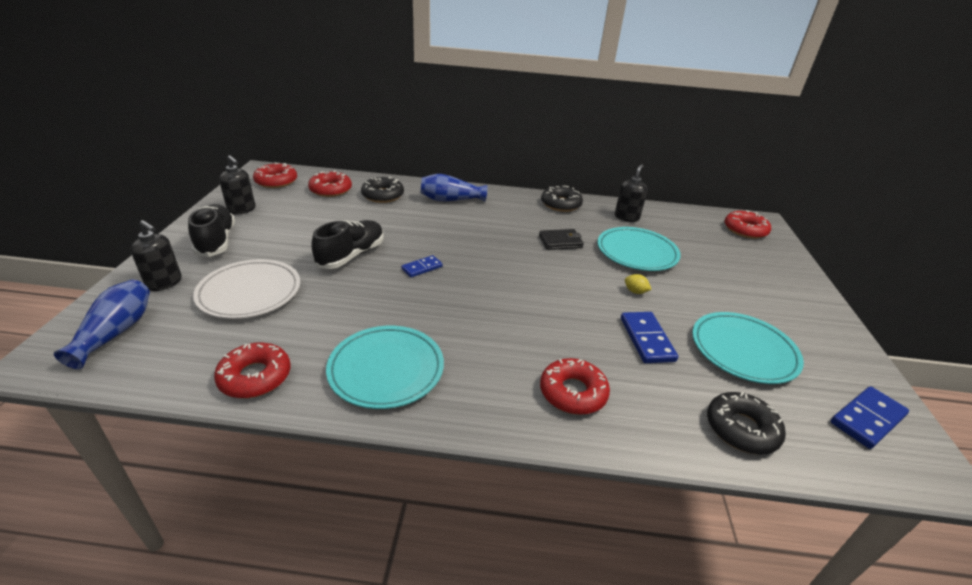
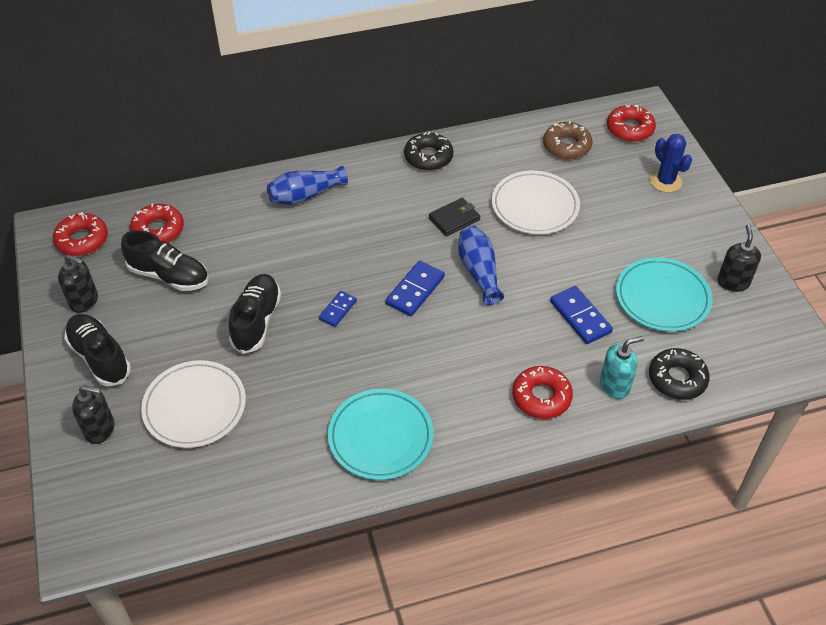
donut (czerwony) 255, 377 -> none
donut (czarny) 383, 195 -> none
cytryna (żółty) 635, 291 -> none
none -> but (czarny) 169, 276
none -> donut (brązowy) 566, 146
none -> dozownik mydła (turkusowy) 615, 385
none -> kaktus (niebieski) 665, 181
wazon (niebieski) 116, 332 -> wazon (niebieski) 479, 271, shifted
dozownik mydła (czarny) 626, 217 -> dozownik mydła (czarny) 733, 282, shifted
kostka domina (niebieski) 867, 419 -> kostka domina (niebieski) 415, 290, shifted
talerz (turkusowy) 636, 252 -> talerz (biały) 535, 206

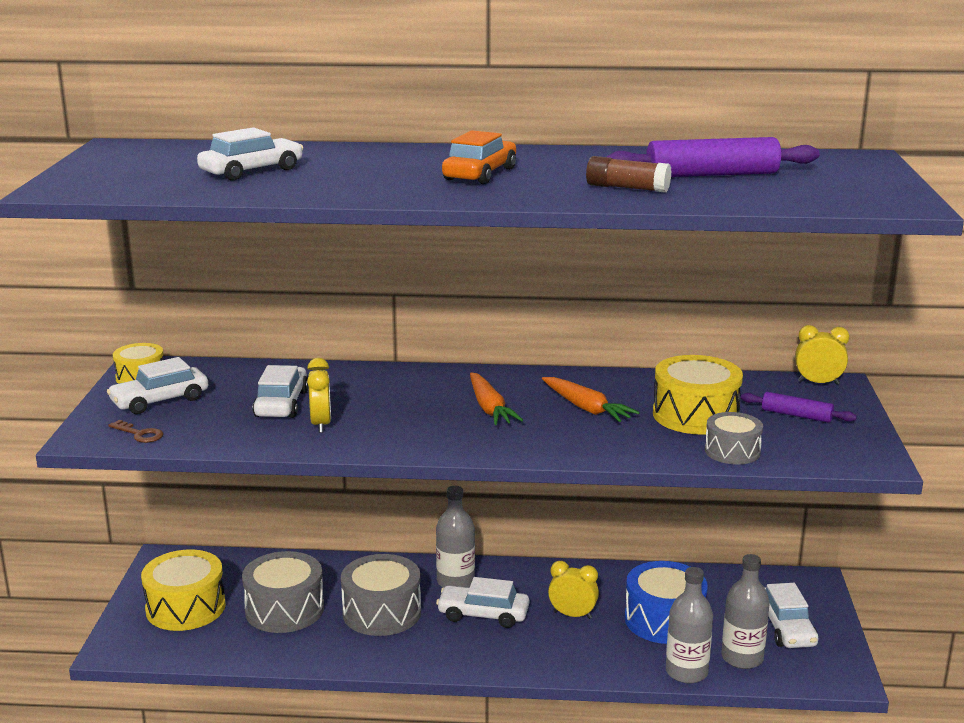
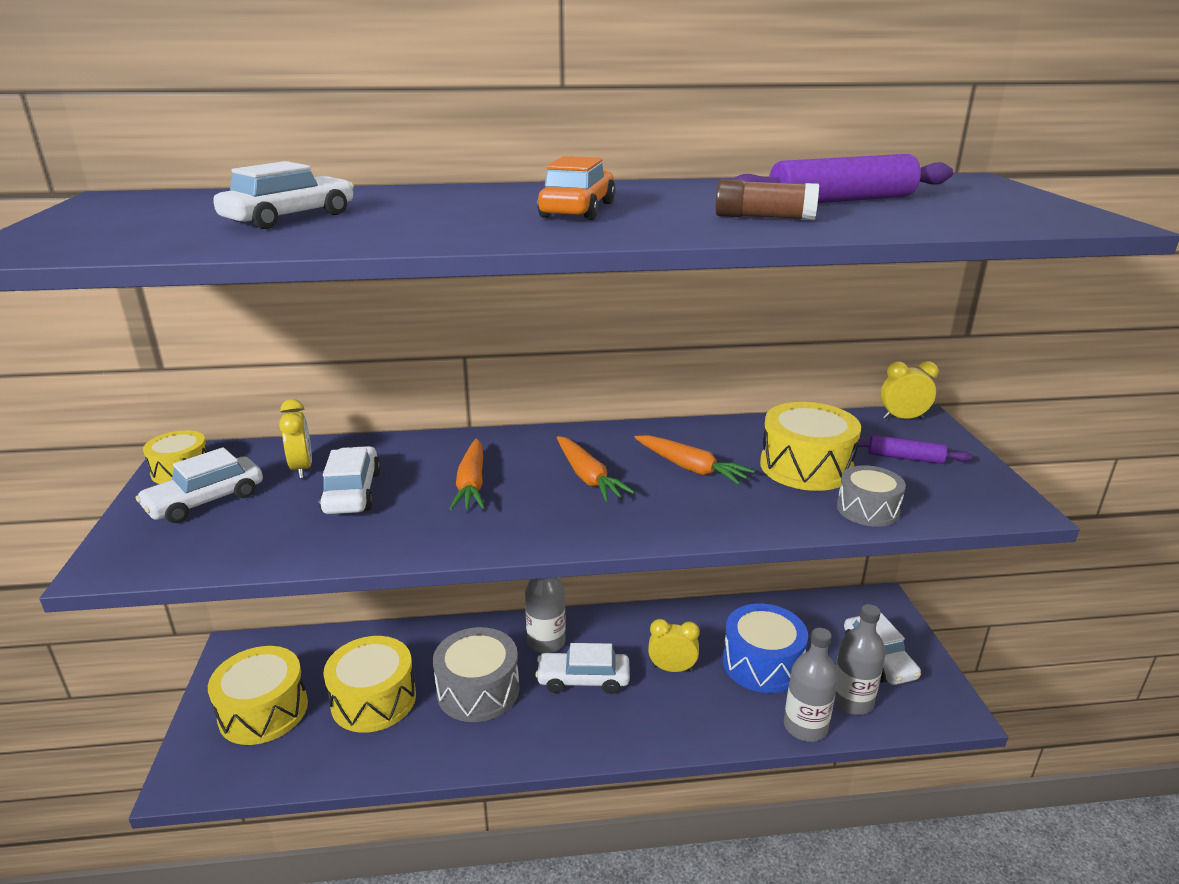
klucz (brązowy) 140, 434 -> none
none -> marchewka (pomarańczowy) 471, 484
budzik (żółty) 321, 424 -> budzik (żółty) 302, 468, shifted
bęben (szary) 284, 609 -> bęben (żółty) 373, 699

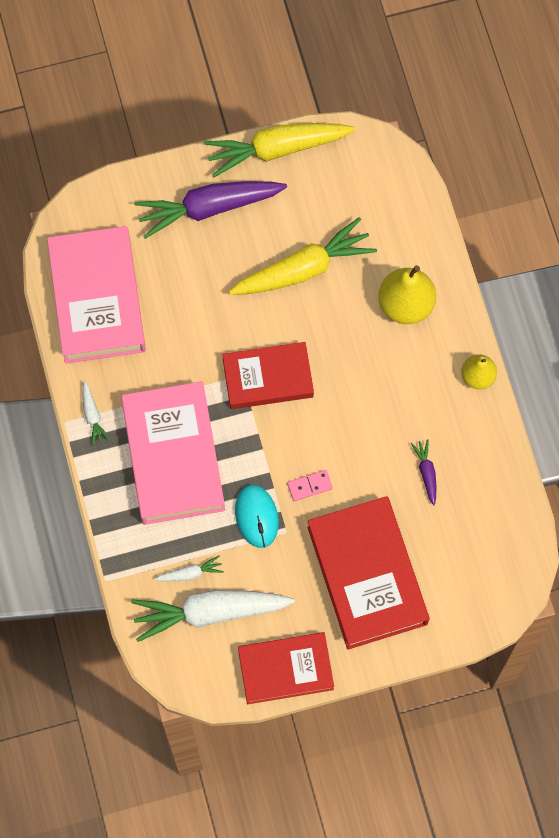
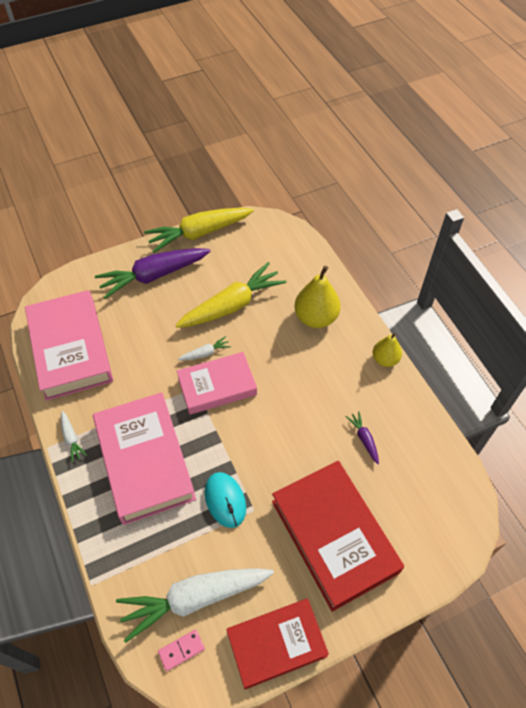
marchewka (biały) 190, 573 -> marchewka (biały) 205, 353, shifted
kostka domina (różowy) 309, 486 -> kostka domina (różowy) 181, 650, shifted
książka (czerwony) 268, 378 -> książka (różowy) 217, 386

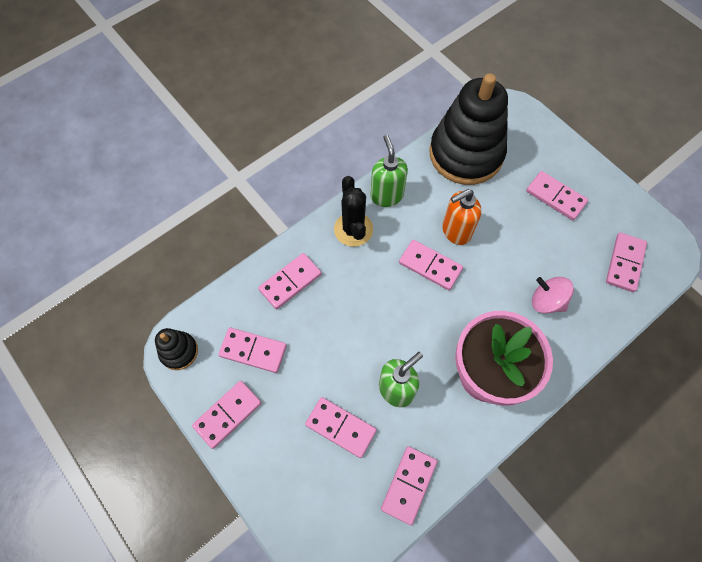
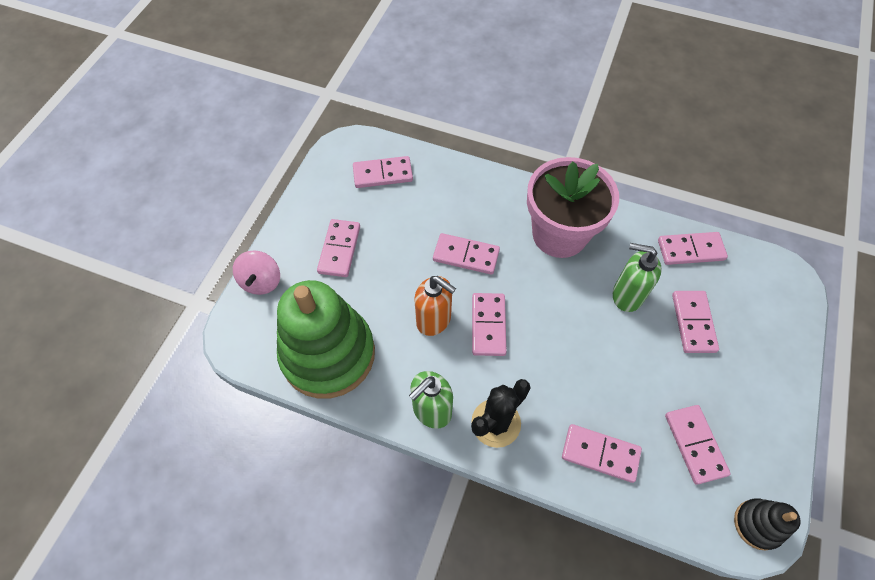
kostka domina (różowy) 228, 414 -> kostka domina (różowy) 466, 255, shifted
bączek (różowy) 546, 301 -> bączek (różowy) 261, 281, shifted
zabawka nakładanka (czarny) 466, 154 -> zabawka nakładanka (zielony) 328, 354

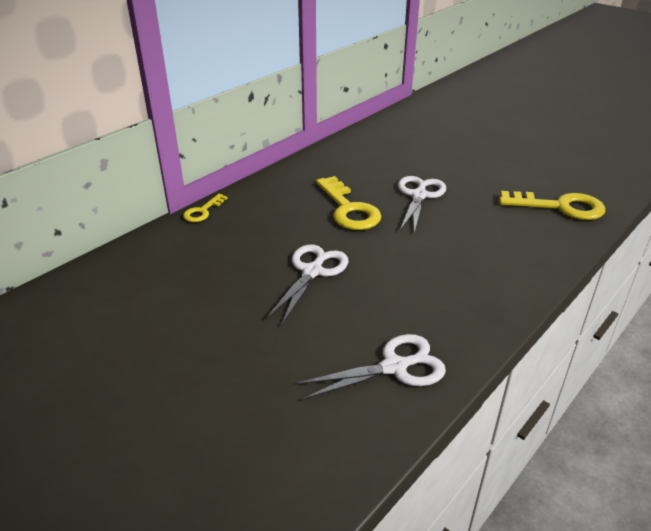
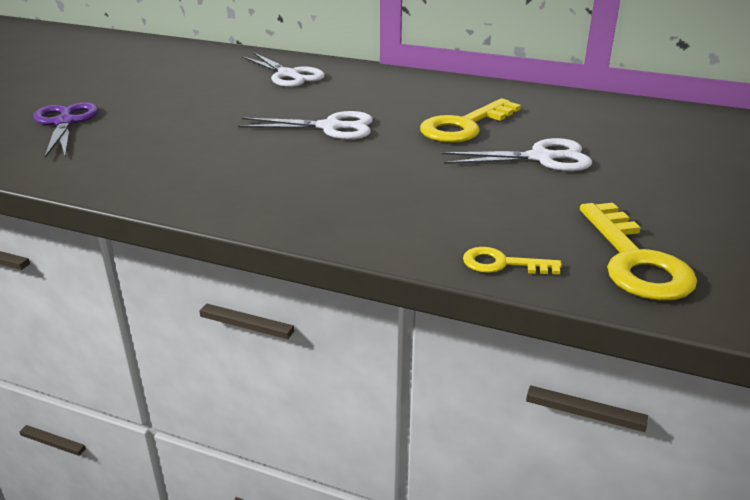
none -> nożyczki (fioletowy) 65, 123
klucz (żółty) 202, 211 -> klucz (żółty) 502, 264, shifted
nożyczki (biały) 394, 367 -> nożyczki (biały) 288, 75, shifted

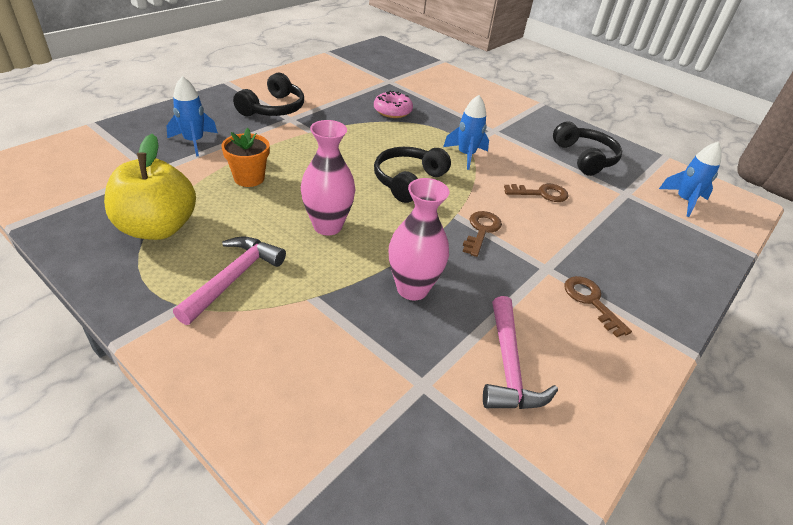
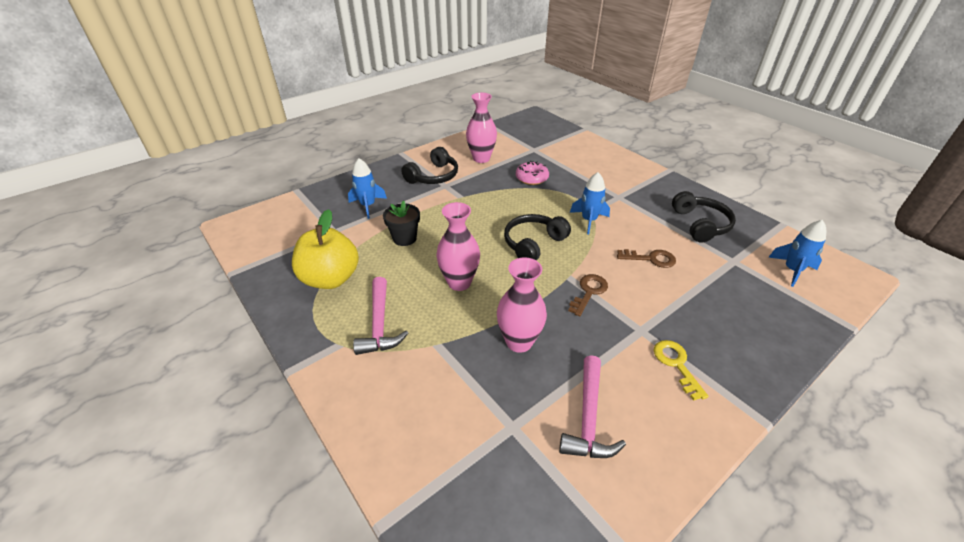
none -> wazon (różowy) 481, 158
doniczka (pomarańczowy) 249, 178 -> doniczka (czarny) 404, 238
klucz (brązowy) 591, 301 -> klucz (żółty) 676, 364
młotek (różowy) 233, 278 -> młotek (różowy) 379, 324, 135 degrees clockwise

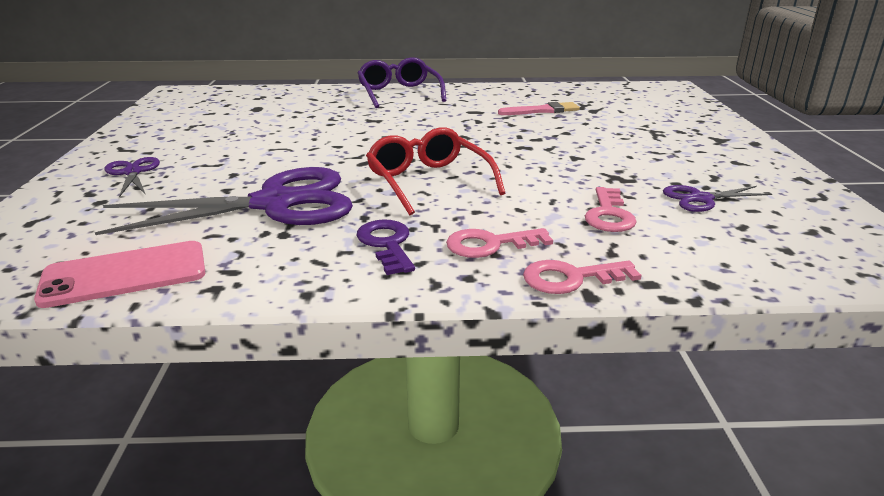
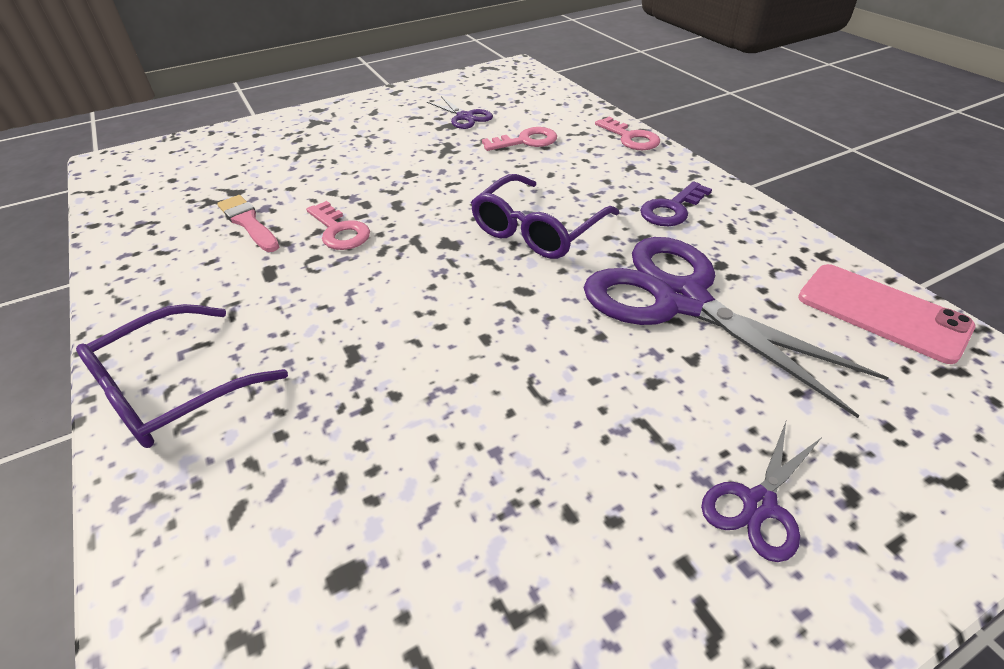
klucz (różowy) 490, 244 -> klucz (różowy) 339, 231, shifted
okulary (czerwony) 429, 182 -> okulary (fioletowy) 538, 229

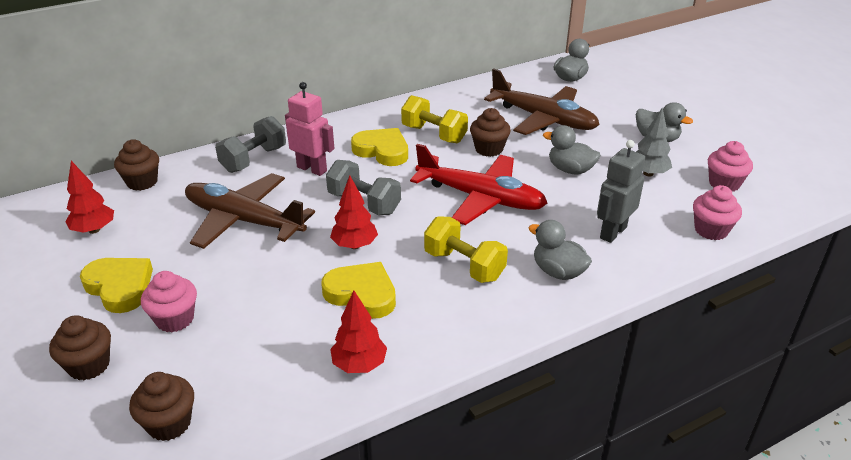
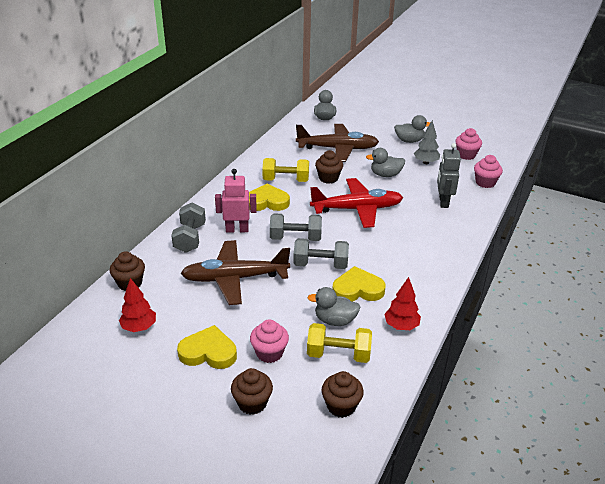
hantel (żółty) 464, 265 -> hantel (żółty) 338, 354, shifted
kaczka (szary) 558, 272 -> kaczka (szary) 335, 320, shifted
drzewko (czerwony) 354, 245 -> hantel (szary) 320, 265

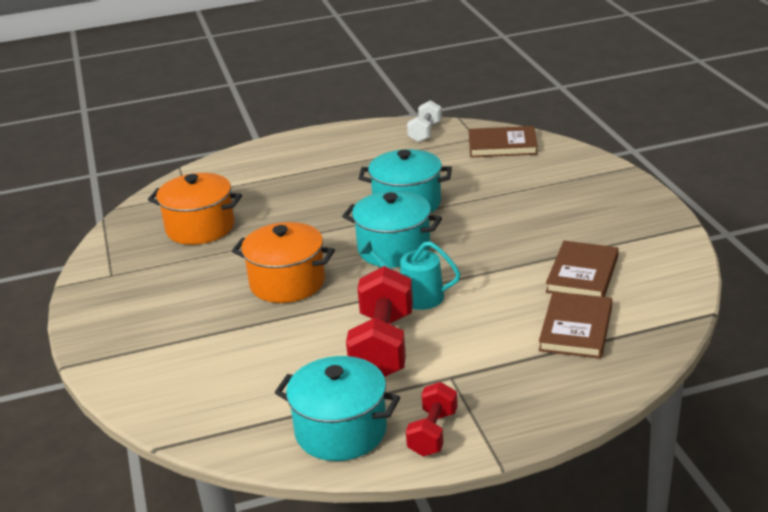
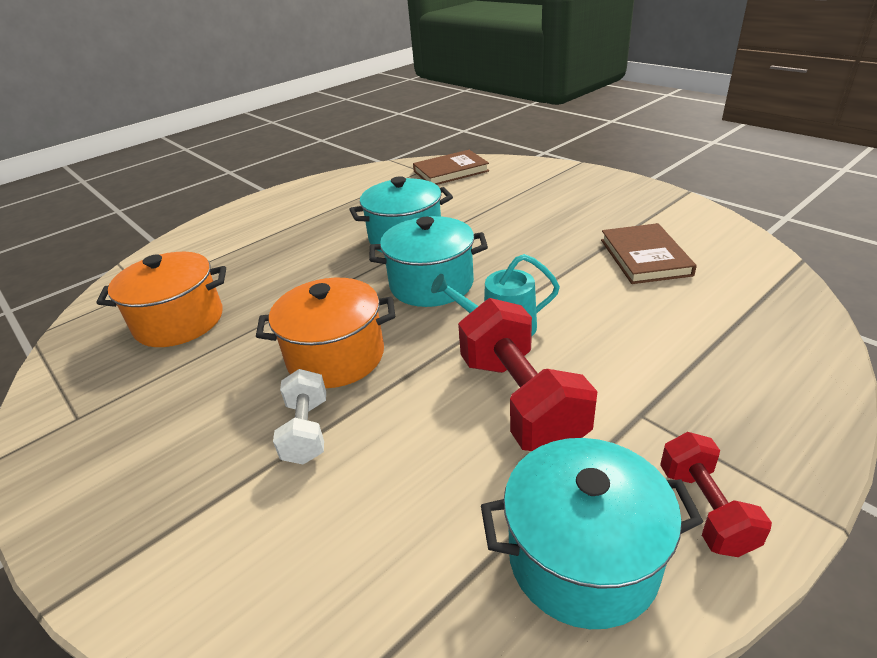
książka (brązowy) 575, 329 -> none
hantel (biały) 425, 132 -> hantel (biały) 306, 431, shifted

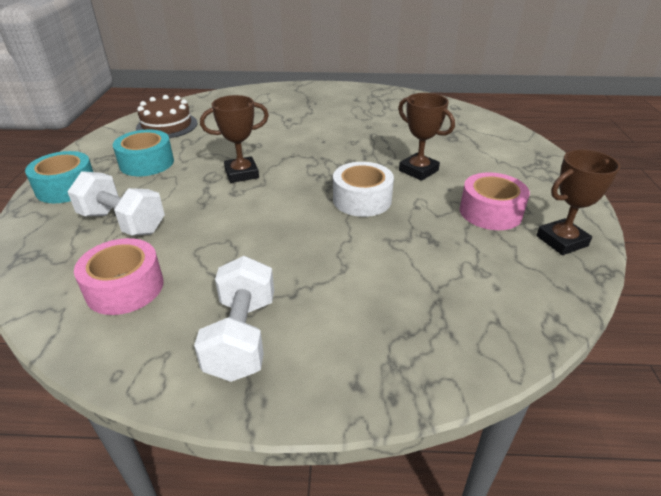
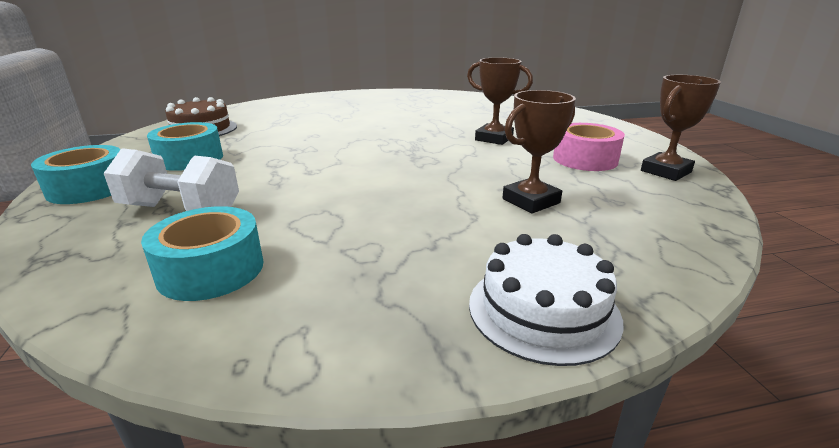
hantel (biały) 242, 337 -> none
taśma klejąca (biały) 362, 200 -> none
none -> tort (biały) 543, 310
puchar (brązowy) 241, 173 -> puchar (brązowy) 531, 201, shifted
taśma klejąca (różowy) 125, 288 -> taśma klejąca (turkusowy) 211, 269

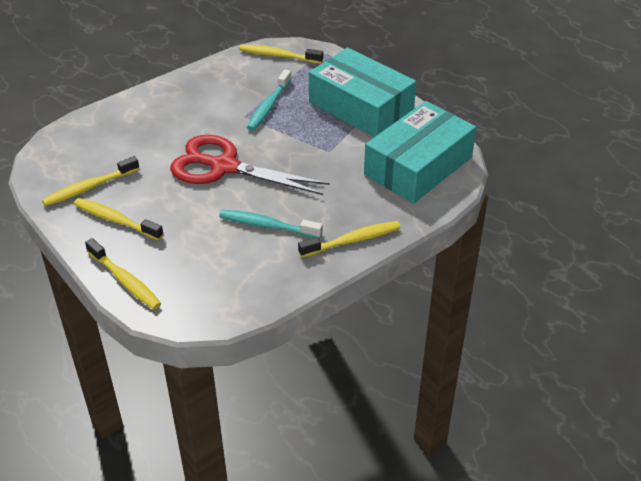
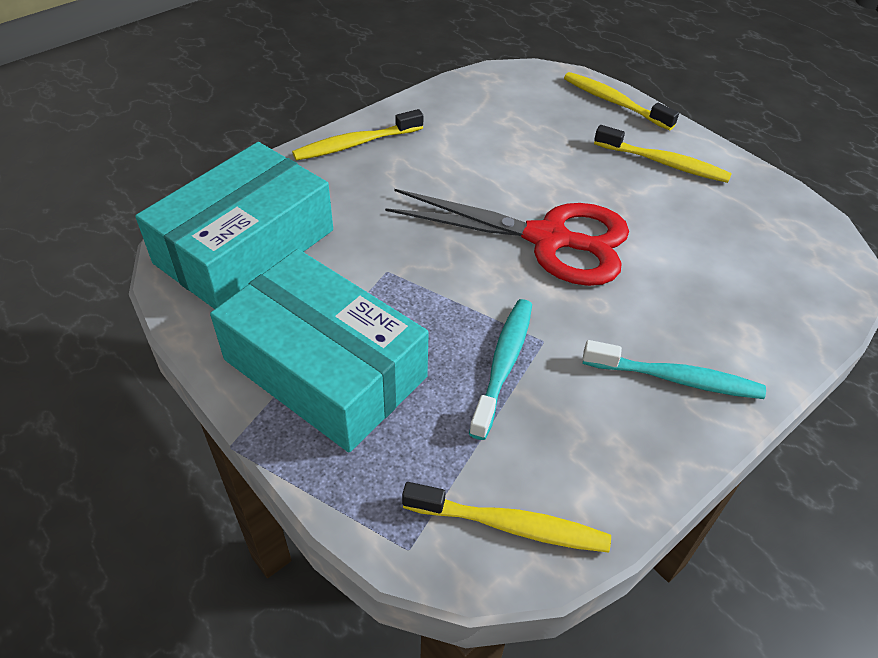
szczoteczka do zębów (żółty) 89, 187 -> none
szczoteczka do zębów (turkusowy) 267, 225 -> szczoteczka do zębów (turkusowy) 676, 379, shifted

